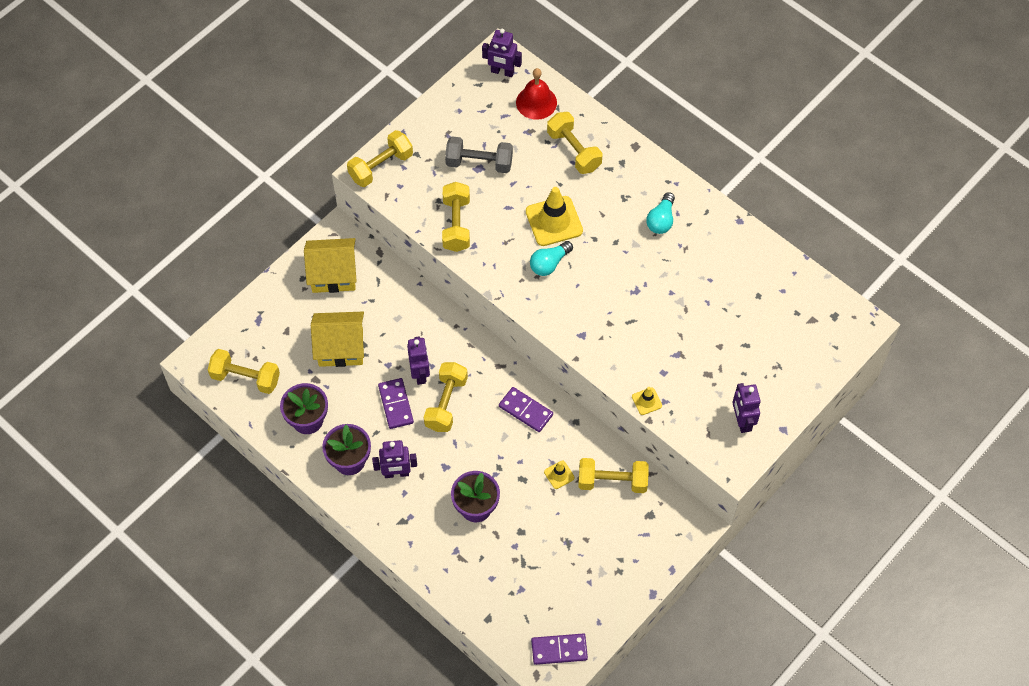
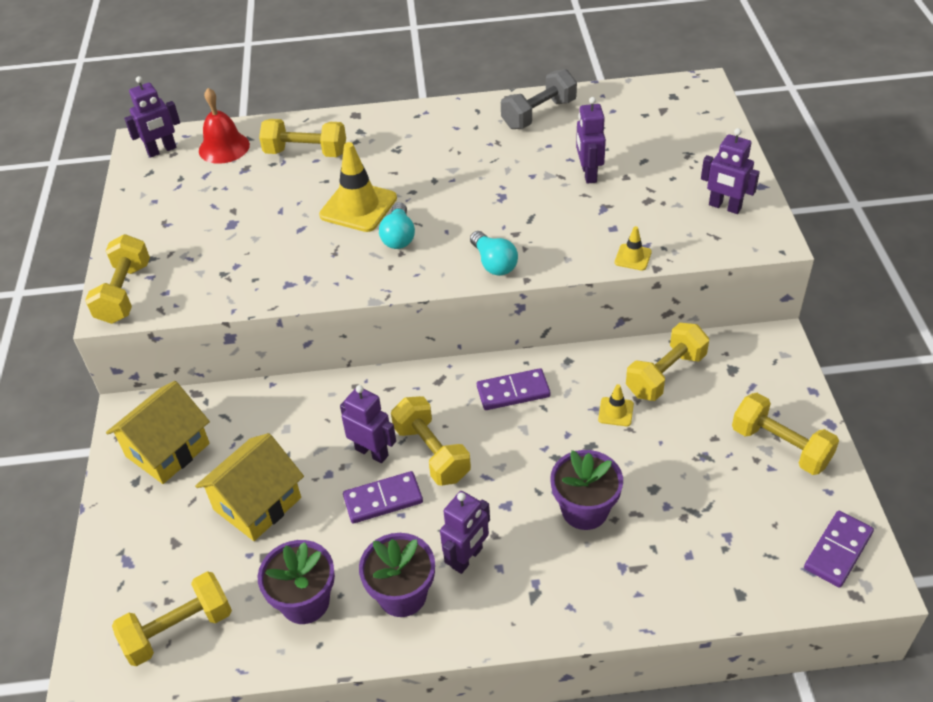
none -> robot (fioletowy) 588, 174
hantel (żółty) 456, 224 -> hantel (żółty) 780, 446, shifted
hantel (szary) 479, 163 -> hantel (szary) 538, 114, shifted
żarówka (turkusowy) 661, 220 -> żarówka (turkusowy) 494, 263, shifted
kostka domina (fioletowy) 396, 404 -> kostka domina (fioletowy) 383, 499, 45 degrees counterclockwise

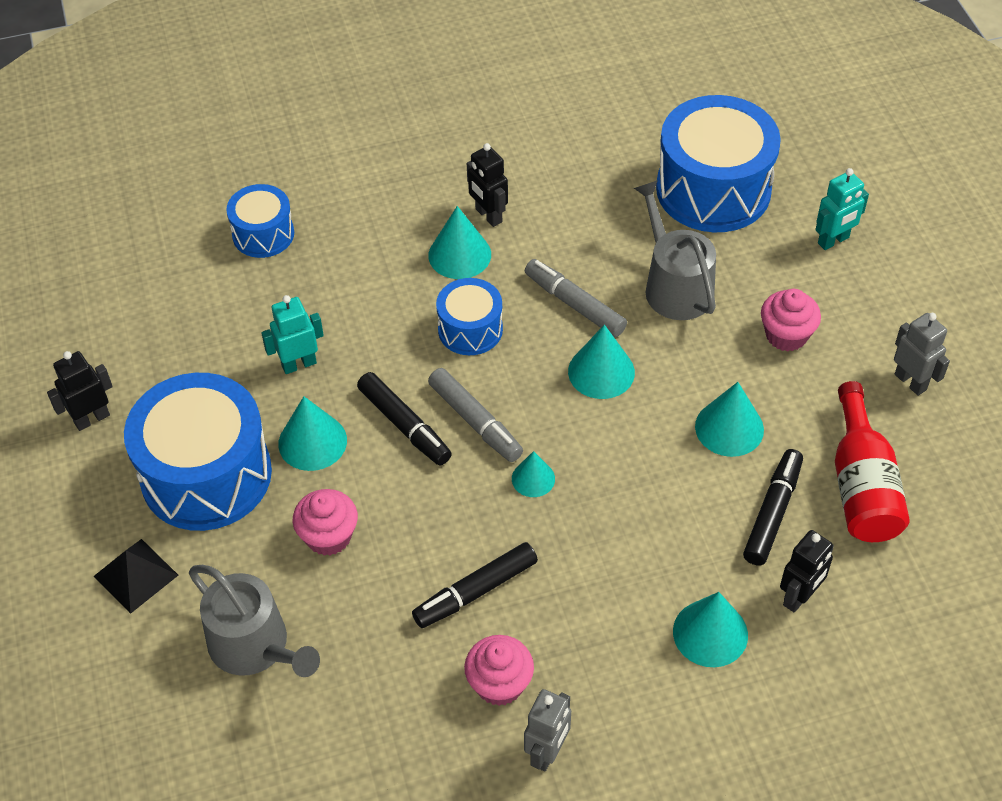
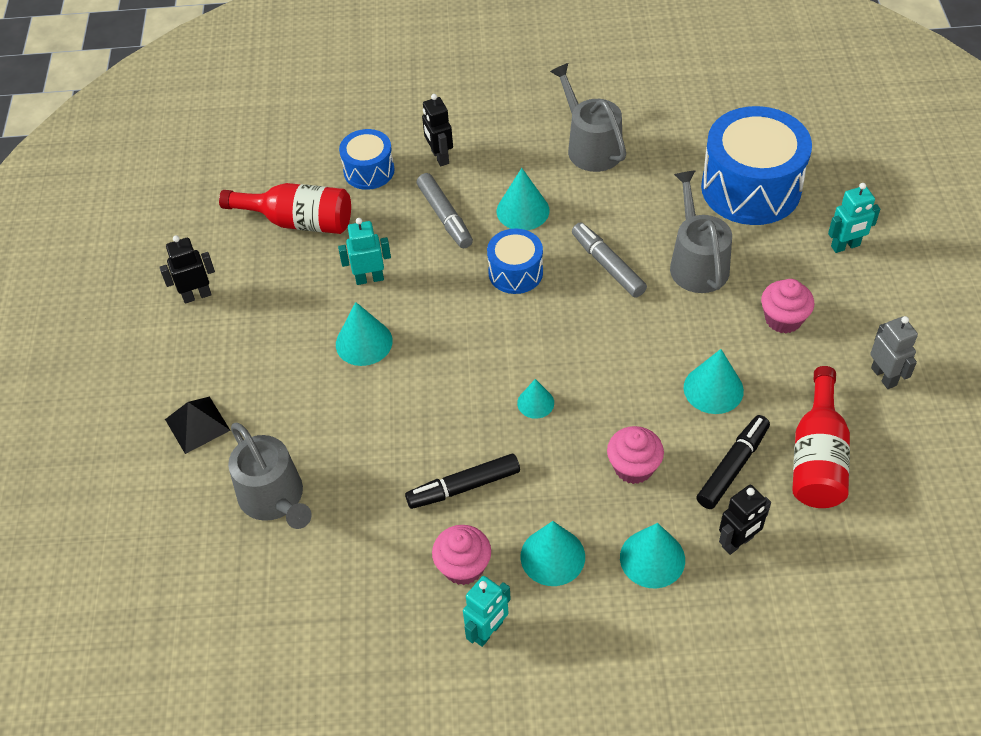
bęben (niebieski) 206, 474 -> none
flamaster (czarny) 404, 425 -> none
none -> butelka (czerwony) 298, 221
none -> konewka (szary) 590, 147
muffinka (różowy) 328, 536 -> muffinka (różowy) 633, 467, shifted
flamaster (szary) 475, 421 -> flamaster (szary) 445, 216, shifted
robot (czarny) 488, 216 -> robot (czarny) 439, 157, shifted
stożek (turkusowy) 601, 372 -> stożek (turkusowy) 552, 556, shifted
robot (szary) 547, 752 -> robot (turkusowy) 488, 631

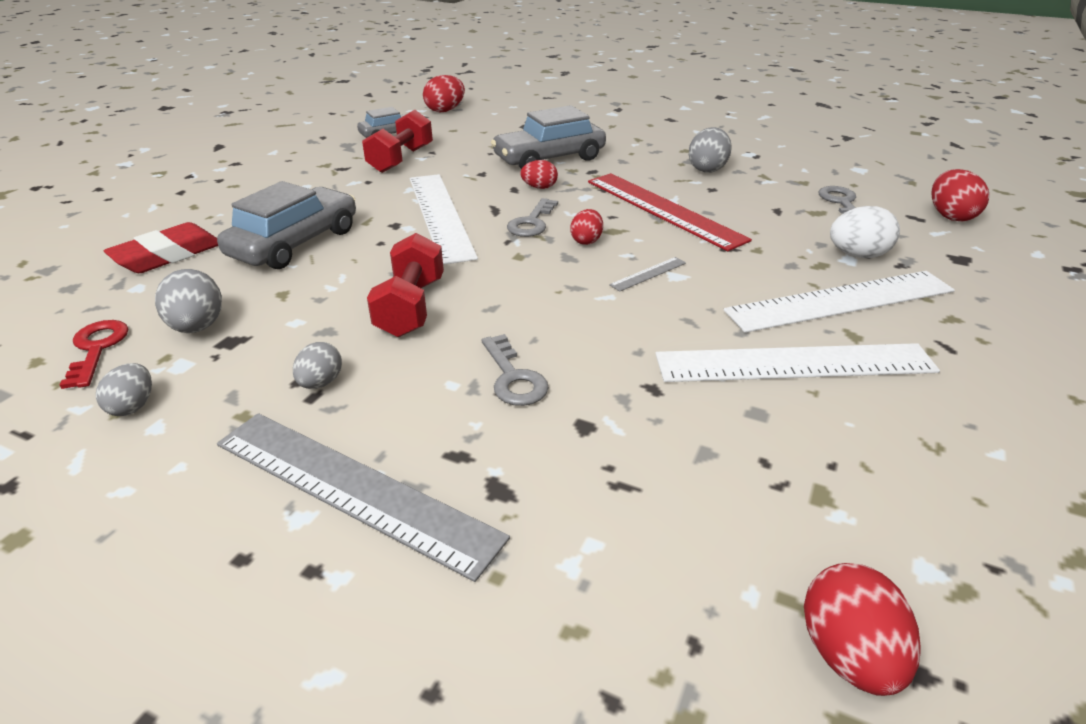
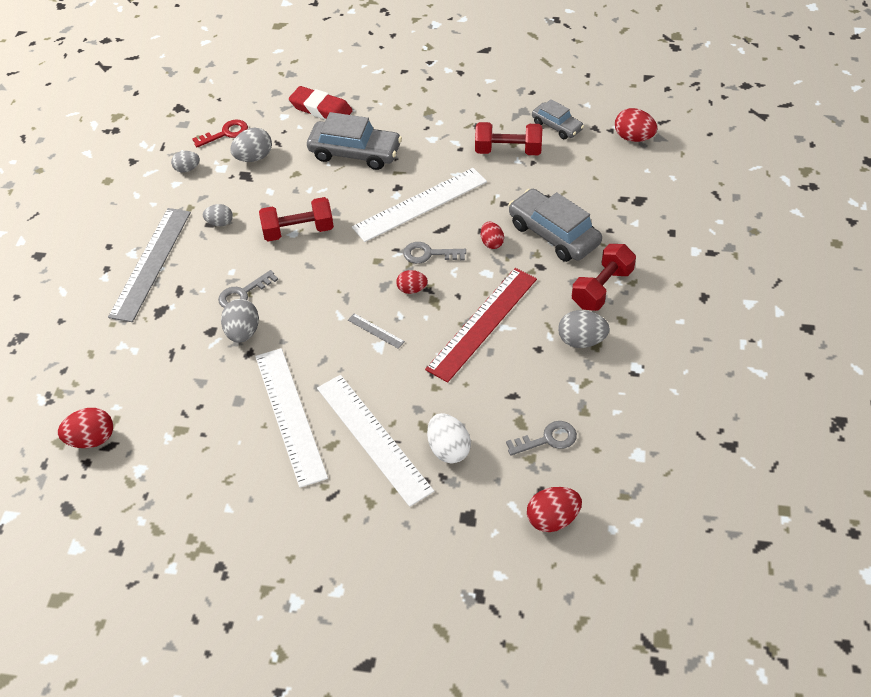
none -> jajko (szary) 243, 332
none -> hantel (czerwony) 602, 288

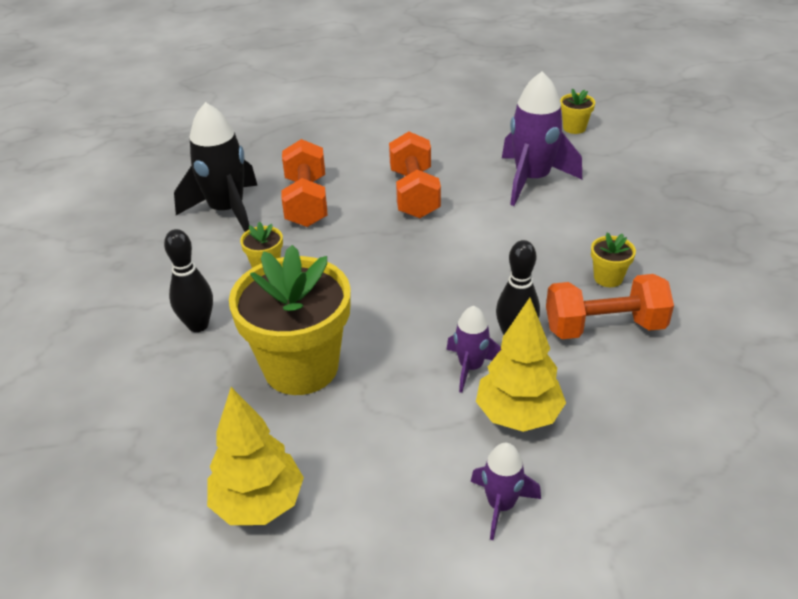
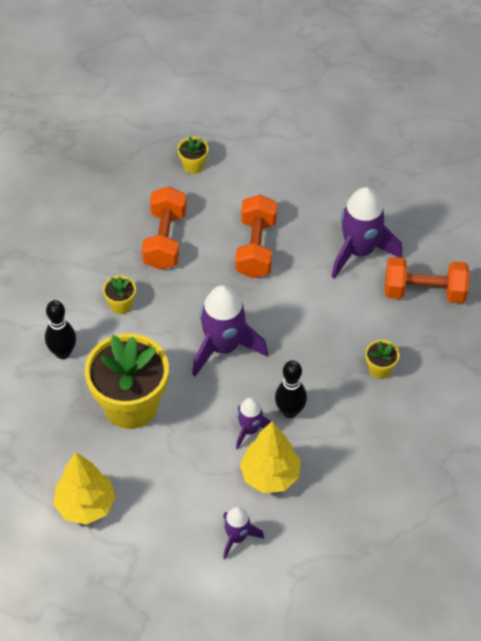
rakieta (czarny) 227, 211 -> none
none -> rakieta (fioletowy) 223, 347
hantel (pomarańczowy) 604, 327 -> hantel (pomarańczowy) 424, 291, shifted
doniczka (żółty) 574, 128 -> doniczka (żółty) 193, 166, shifted

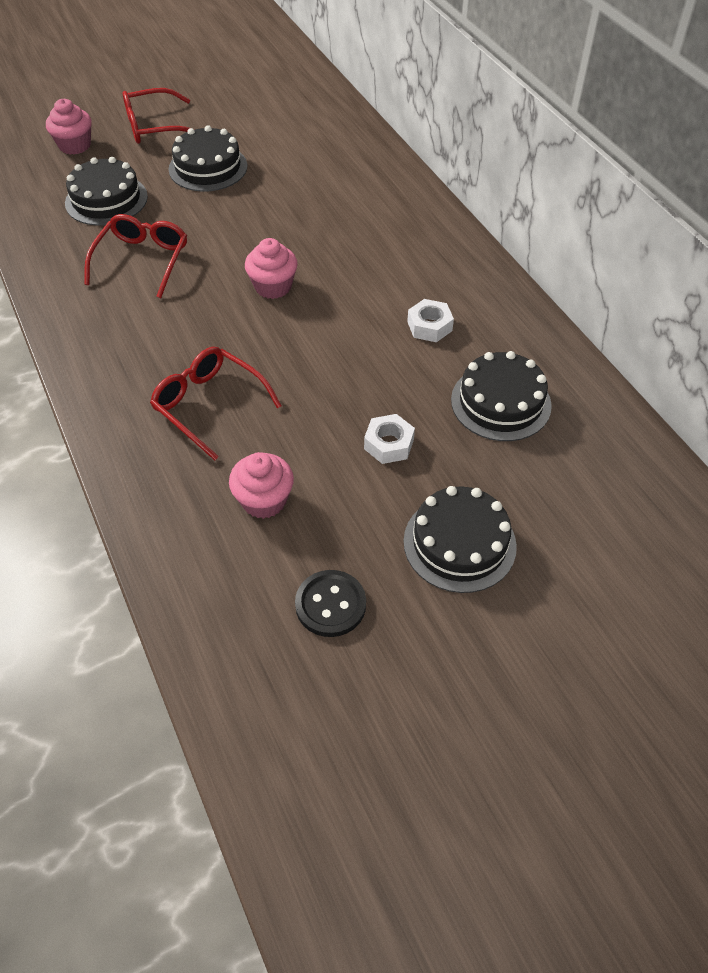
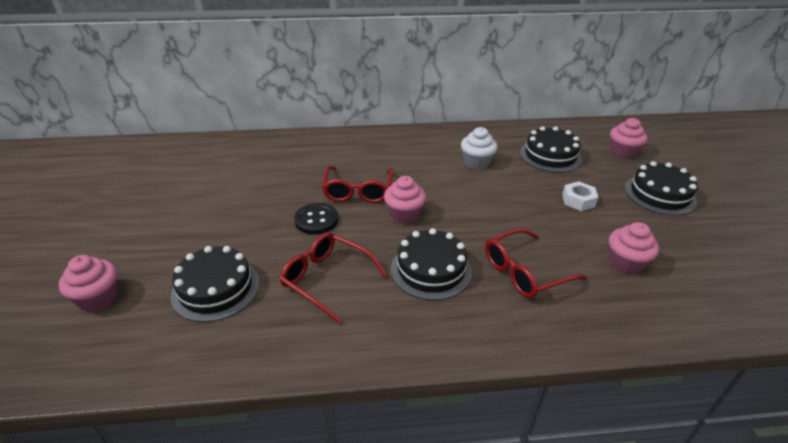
none -> muffinka (różowy) 622, 152
okulary (czerwony) 154, 127 -> okulary (czerwony) 358, 191, shifted
tort (czarny) 208, 167 -> tort (czarny) 431, 269, shifted
guzik (czarny) 330, 604 -> guzik (czarny) 316, 220, shifted
nakrętka (biały) 429, 326 -> muffinka (biały) 476, 162

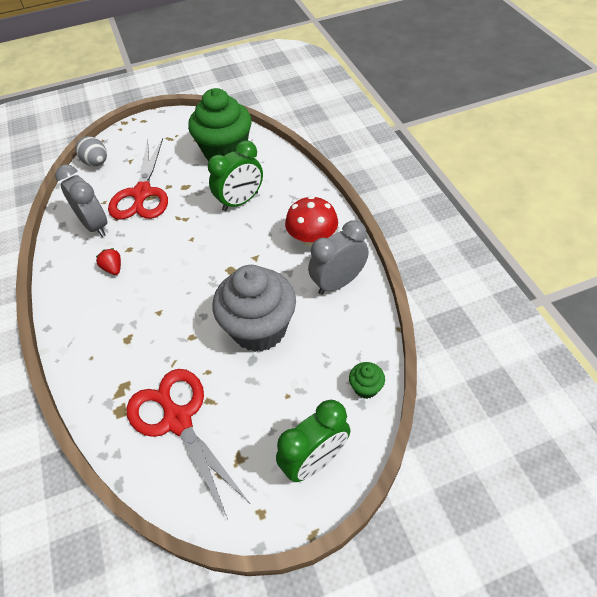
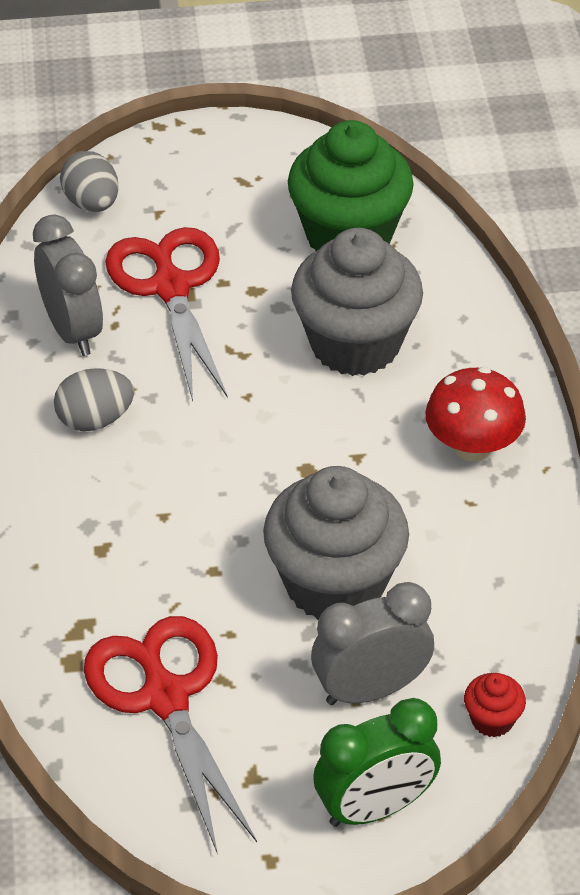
budzik (szary) 338, 282 -> budzik (szary) 370, 689, shifted
truskawka (czerwony) 113, 268 -> jajko (szary) 95, 419
budzik (zielony) 240, 201 -> muffinka (szary) 355, 344
muffinka (zielony) 366, 388 -> muffinka (czerwony) 492, 720
nożyczki (czerwony) 142, 194 -> nożyczki (czerwony) 170, 287, 150 degrees clockwise

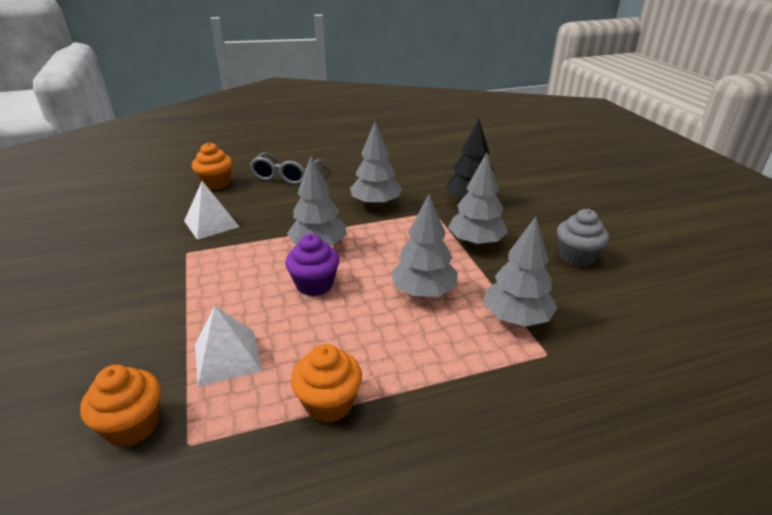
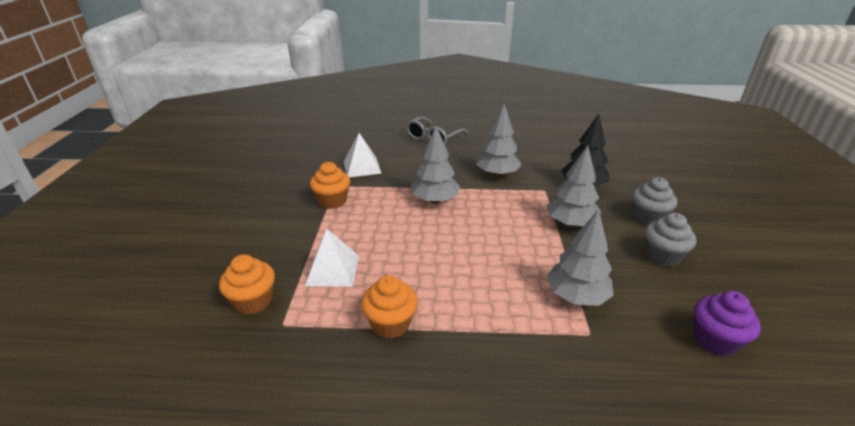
drzewko (szary) 423, 292 -> none
none -> muffinka (szary) 647, 218
muffinka (pomarańczowy) 216, 183 -> muffinka (pomarańczowy) 332, 201, shifted
muffinka (fioletowy) 314, 285 -> muffinka (fioletowy) 715, 340, shifted

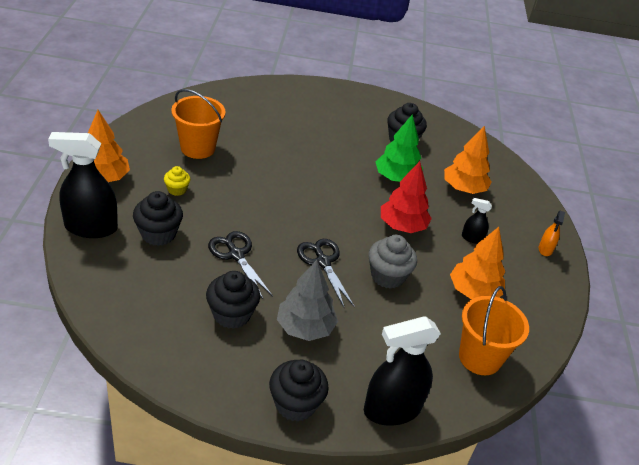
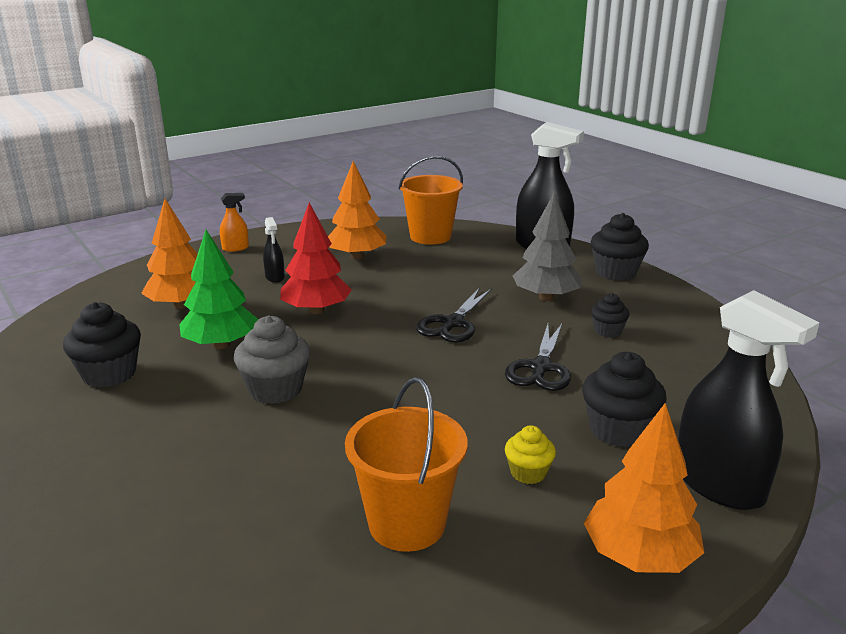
muffinka (szary) 387, 276 -> muffinka (szary) 275, 389, shifted
muffinka (czarny) 232, 314 -> muffinka (czarny) 607, 331, x0.58

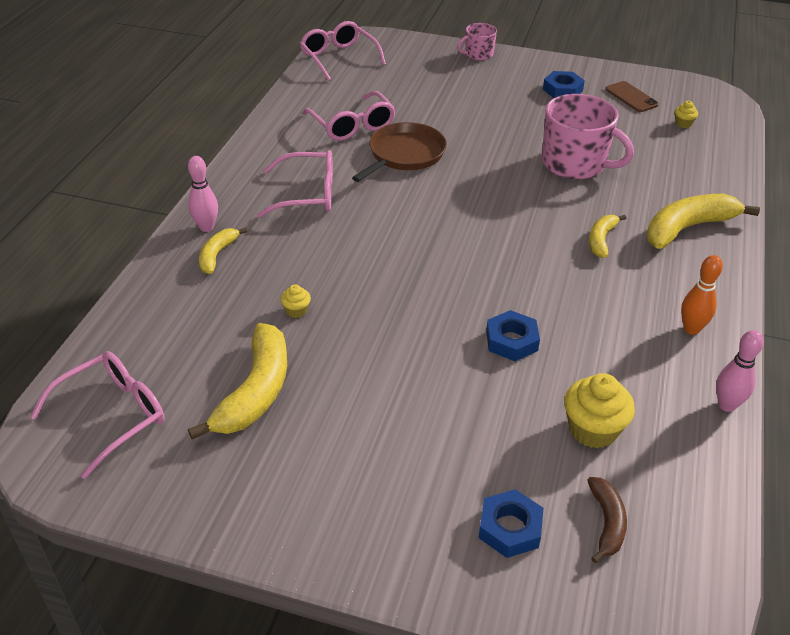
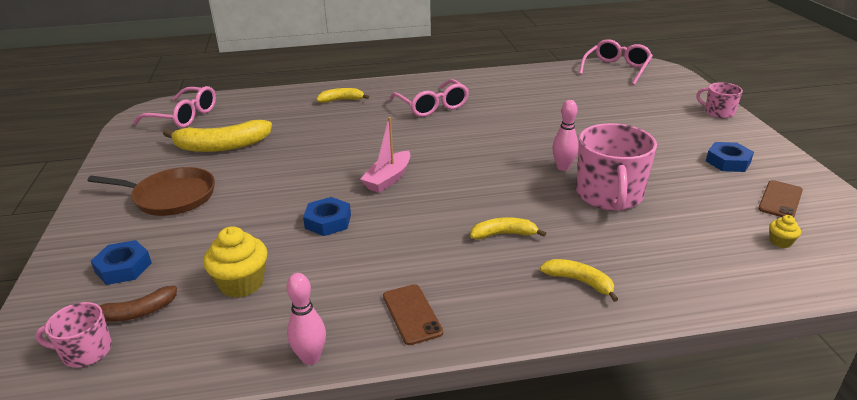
muffinka (żółty) 296, 311 -> none
okulary (różowy) 352, 126 -> none
none -> kubek (różowy) 85, 351
none -> łódka (różowy) 388, 179
kręgiel (różowy) 206, 227 -> kręgiel (różowy) 563, 167, shifted
patelnia (brązowy) 404, 155 -> patelnia (brązowy) 171, 197, shifted
kręgiel (pomarańczowy) 691, 329 -> telefon (brązowy) 412, 314
banan (żółty) 688, 228 -> banan (żółty) 579, 282, x0.55

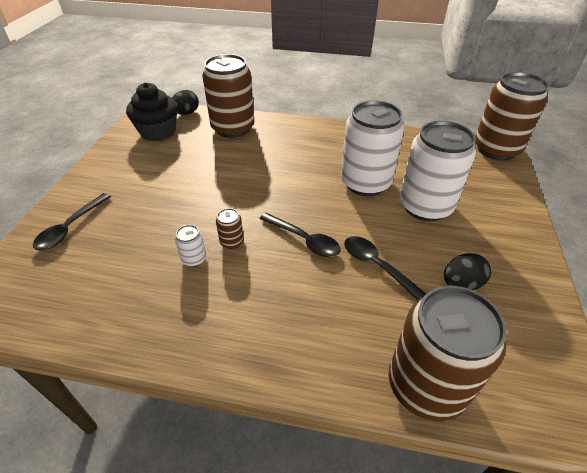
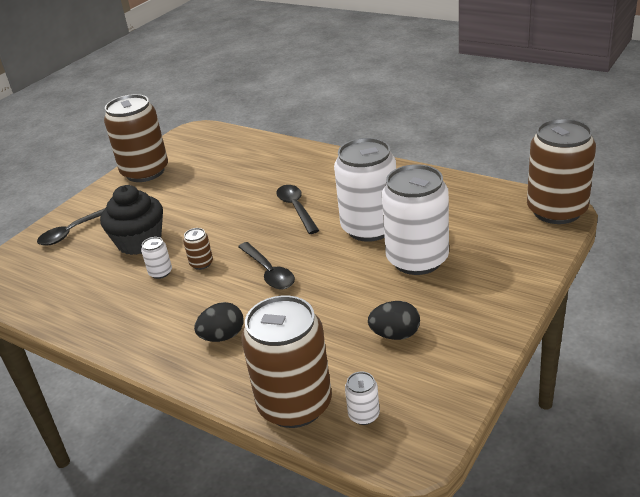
none -> puszka (biały) 364, 415
muffinka (czarny) 158, 132 -> muffinka (czarny) 139, 242, shifted
jajko (czarny) 186, 113 -> jajko (czarny) 222, 336, shifted
puszka (brązowy) 233, 128 -> puszka (brązowy) 145, 172, shifted
łyżka (czarny) 377, 266 -> łyżka (czarny) 296, 208, shifted

